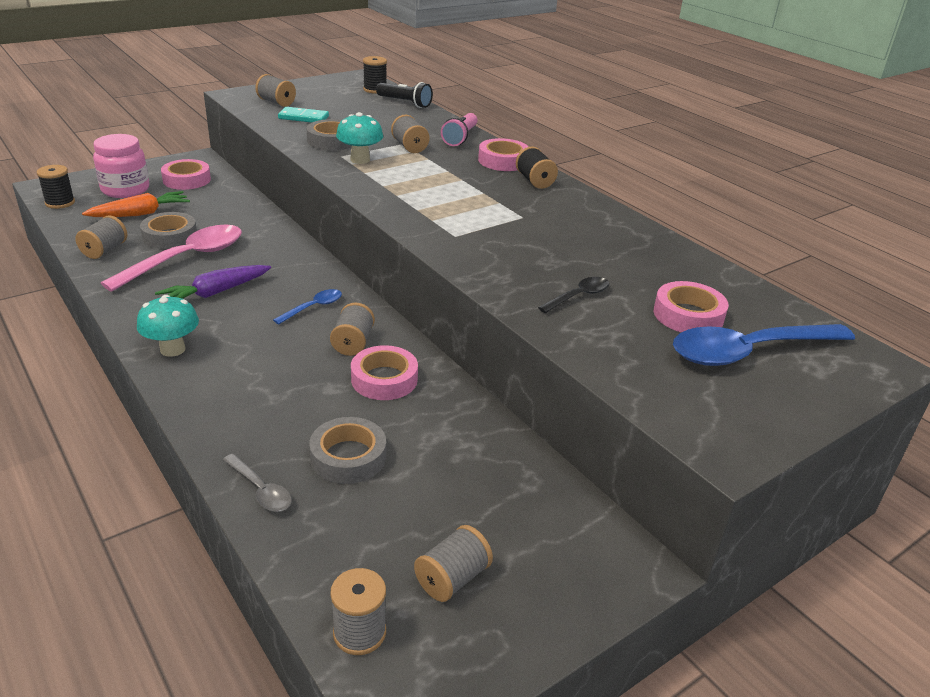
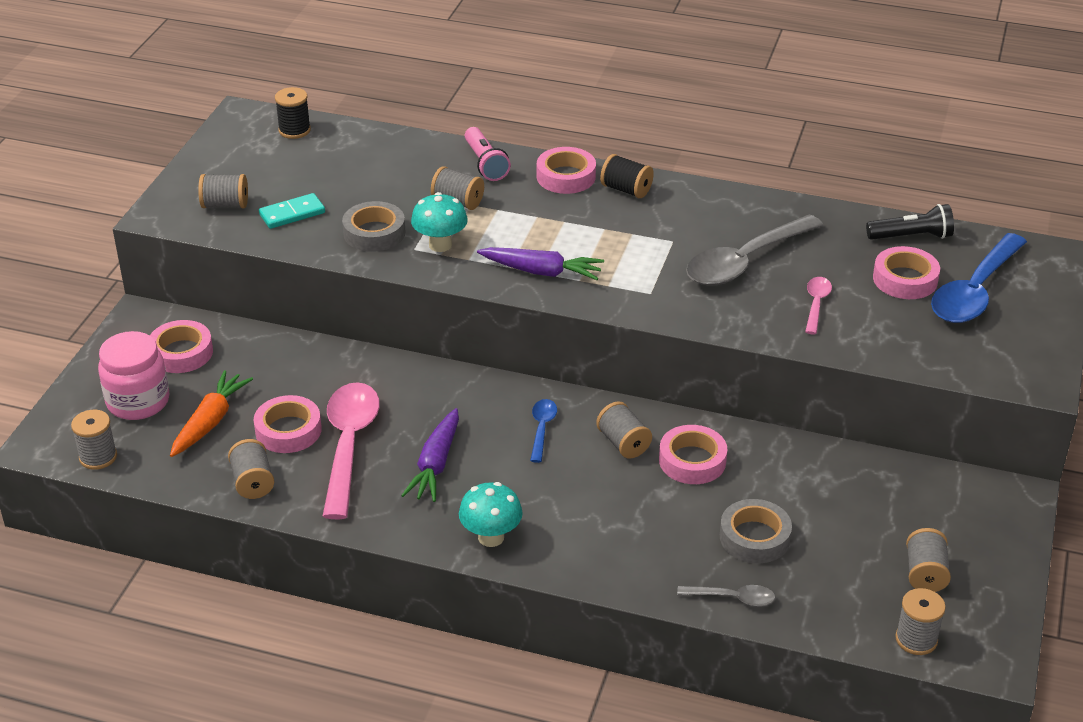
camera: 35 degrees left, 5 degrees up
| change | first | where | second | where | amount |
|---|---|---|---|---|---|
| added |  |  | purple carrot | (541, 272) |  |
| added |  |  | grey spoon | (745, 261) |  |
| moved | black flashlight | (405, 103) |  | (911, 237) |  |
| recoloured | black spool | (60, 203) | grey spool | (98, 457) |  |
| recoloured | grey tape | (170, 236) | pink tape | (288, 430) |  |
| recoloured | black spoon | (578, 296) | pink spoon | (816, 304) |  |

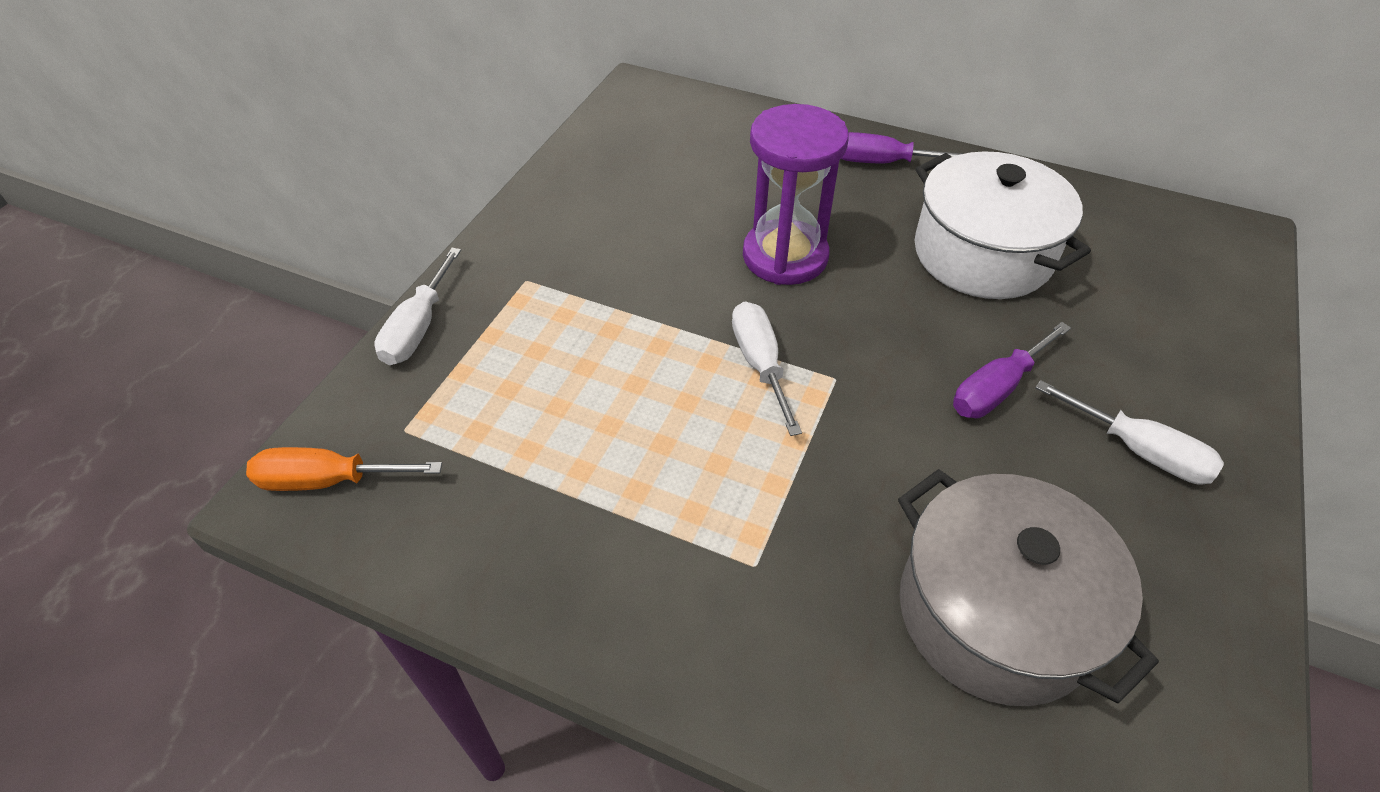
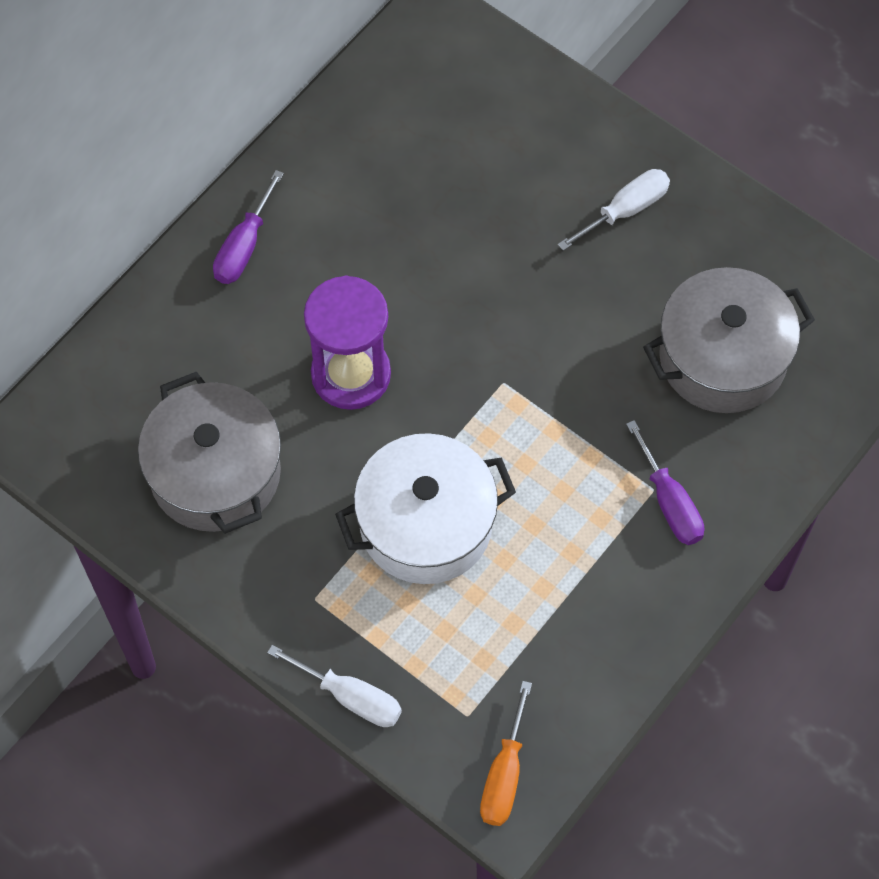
camera: 75 degrees left, 15 degrees up
| change | first | where | second | where | amount |
|---|---|---|---|---|---|
| removed | white screwdriver | (760, 364) |  |  |  |
| added |  |  | grey pot | (215, 473) |  |
| moved | white pot | (982, 254) |  | (426, 524) |  |
| moved | purple screwdriver | (996, 388) |  | (669, 502) |  |

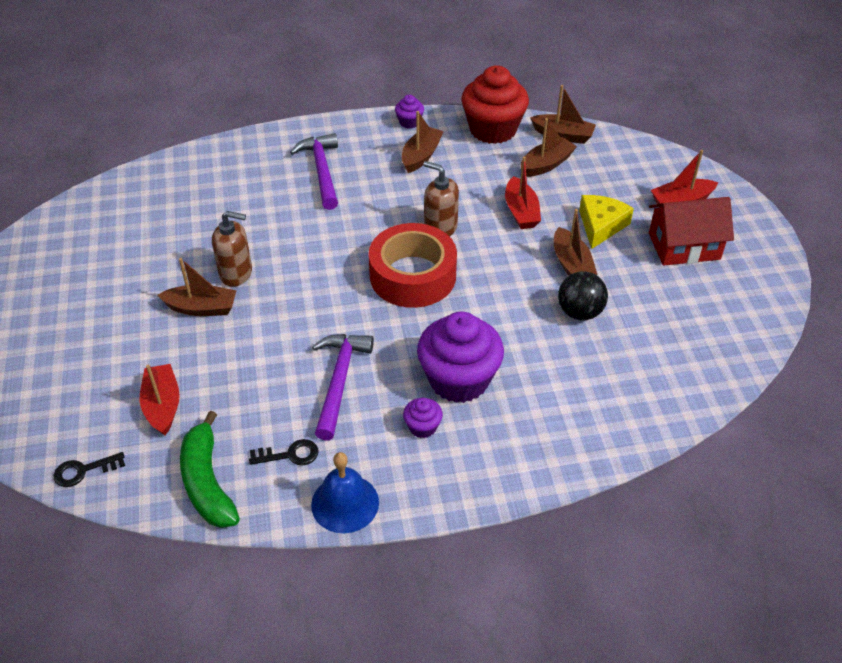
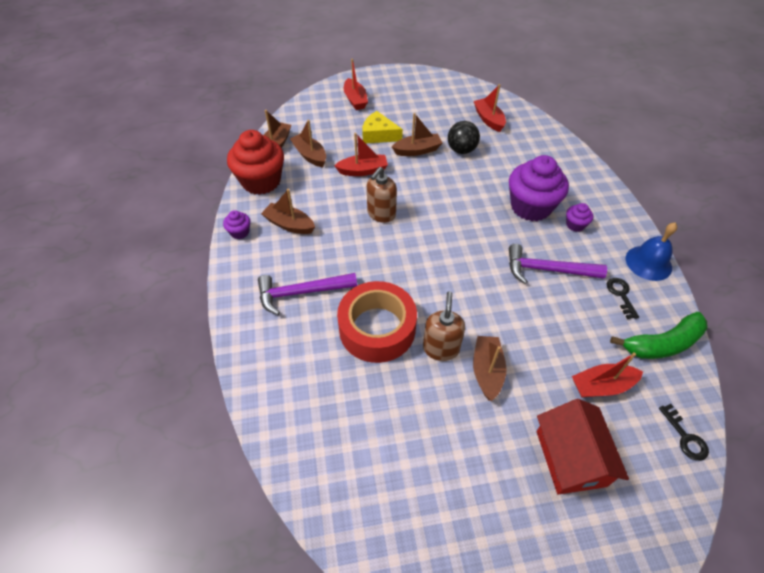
camera: 90 degrees left, 5 degrees up
| change | first | where | second | where | amount |
|---|---|---|---|---|---|
| added |  |  | red boat | (488, 119) |  |
| moved | red tape | (412, 276) |  | (377, 328) |  |
| moved | red house | (684, 246) |  | (570, 458) |  |

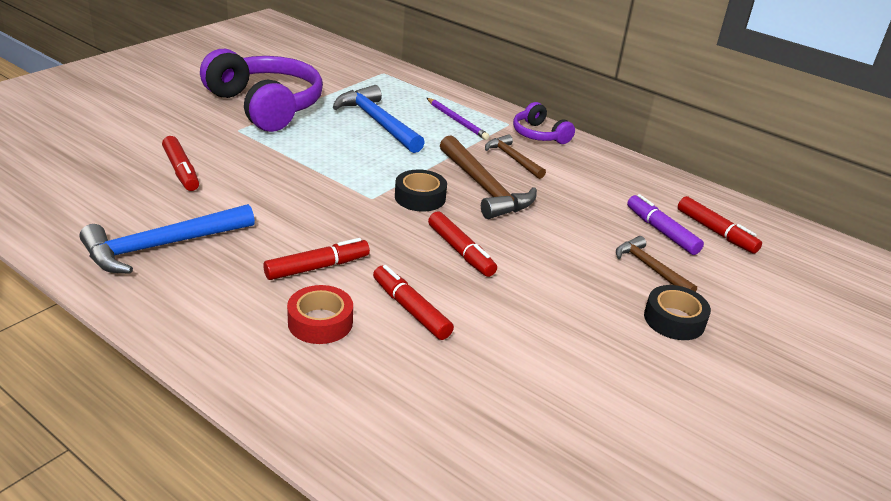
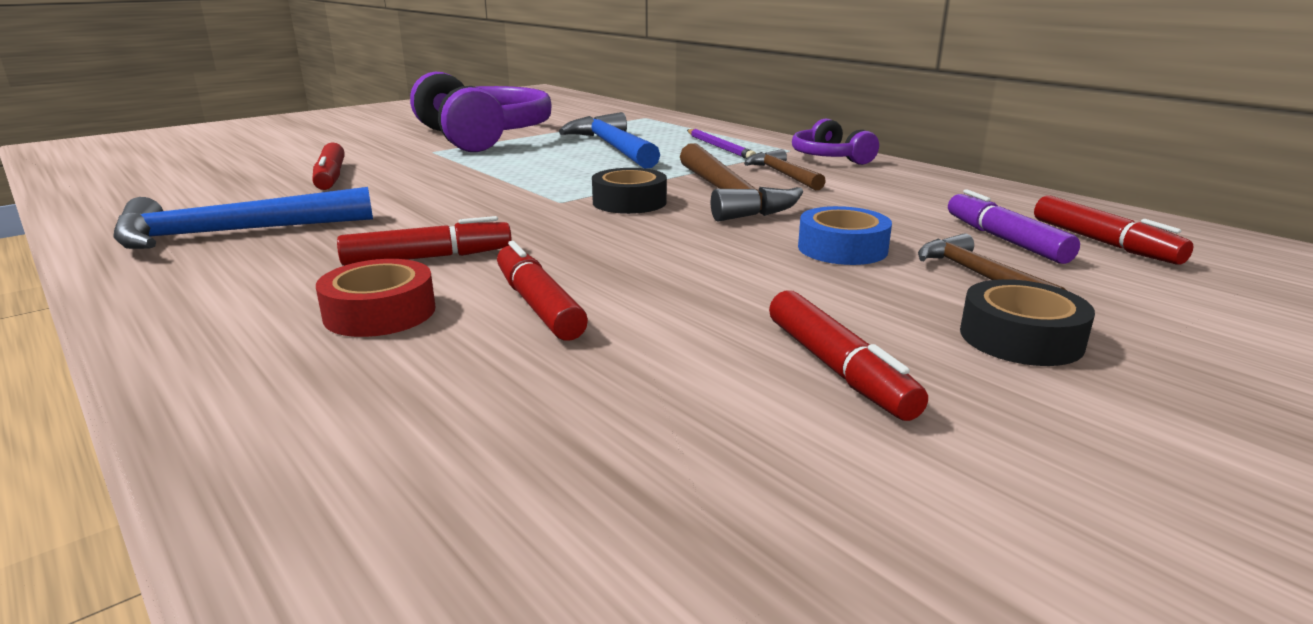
camera: 15 degrees right, 10 degrees down
| change | first | where | second | where | amount |
|---|---|---|---|---|---|
| added |  |  | blue tape | (842, 249) |  |
| moved | red marker | (460, 251) |  | (837, 369) |  |

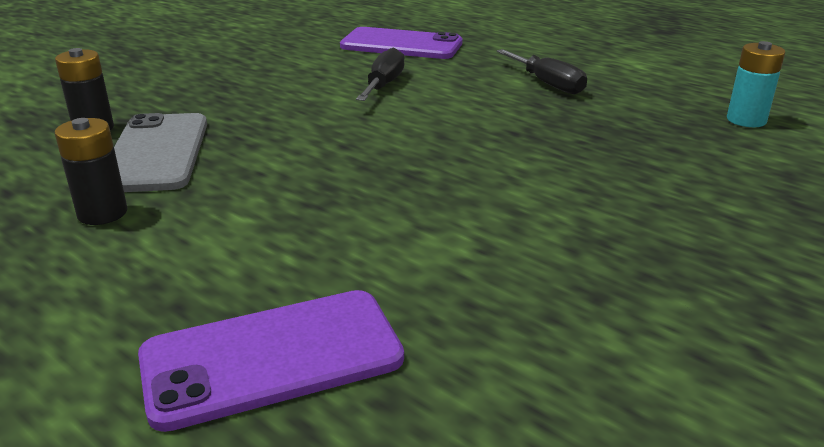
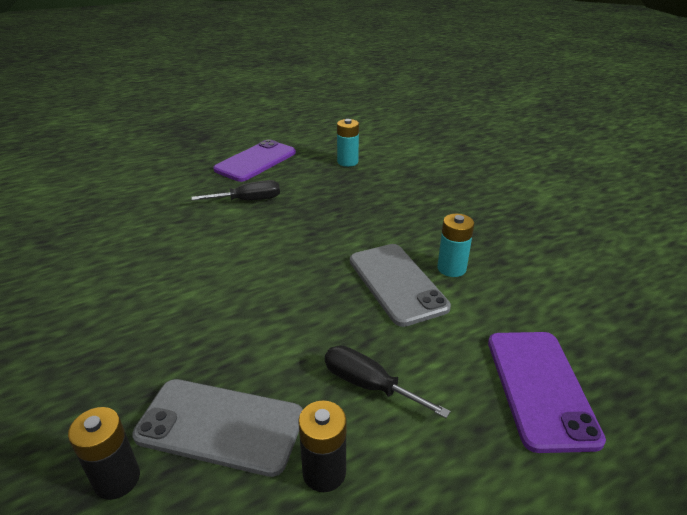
camera: 70 degrees left, 5 degrees up
| change | first | where | second | where | amount |
|---|---|---|---|---|---|
| added |  |  | grey phone | (397, 283) |  |
| added |  |  | turquoise battery | (451, 268) |  |
| moved | purple phone | (401, 45) |  | (256, 161) |  |
| moved | black screwdriver | (383, 85) |  | (369, 385) |  |

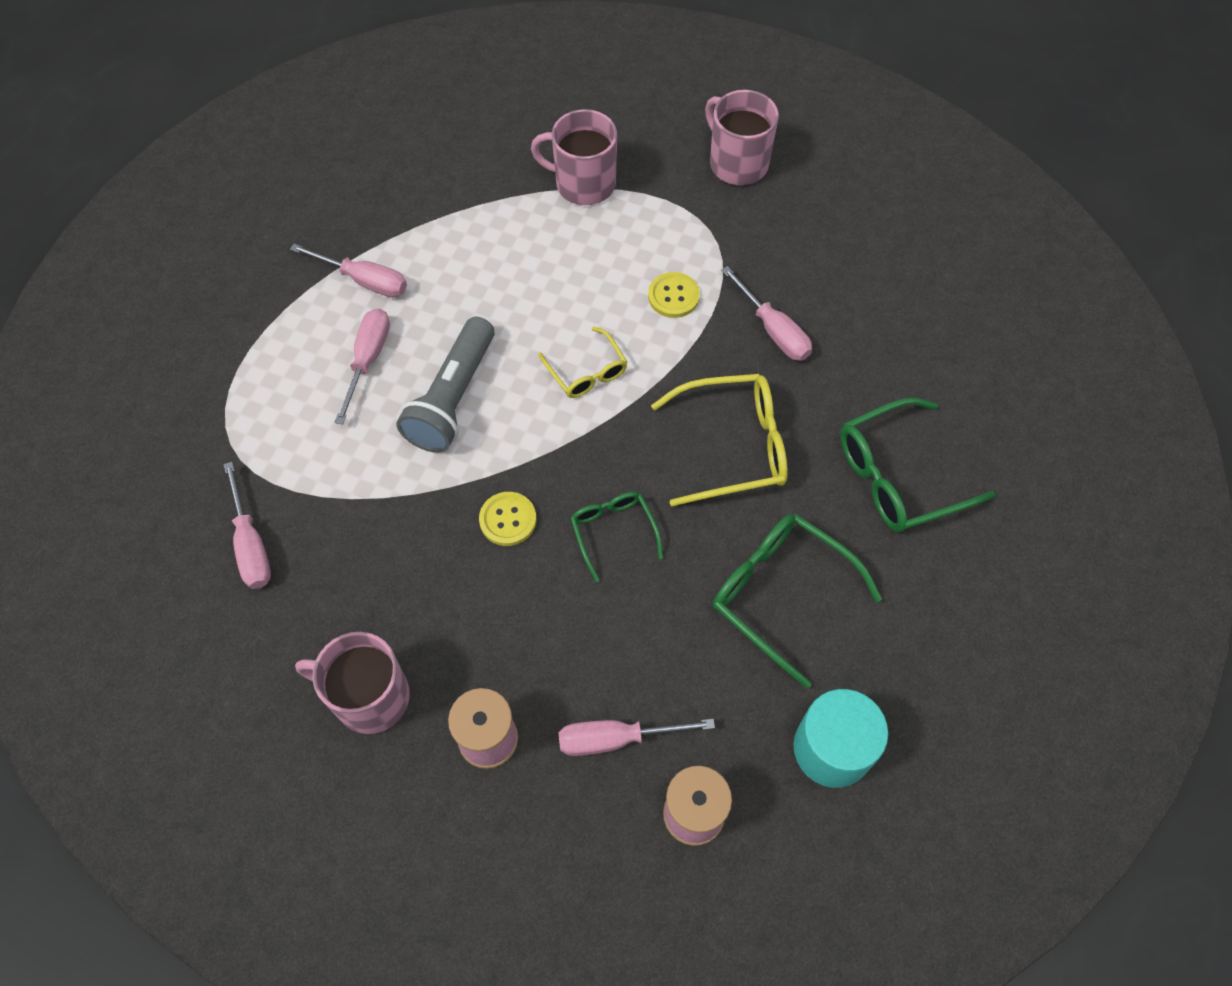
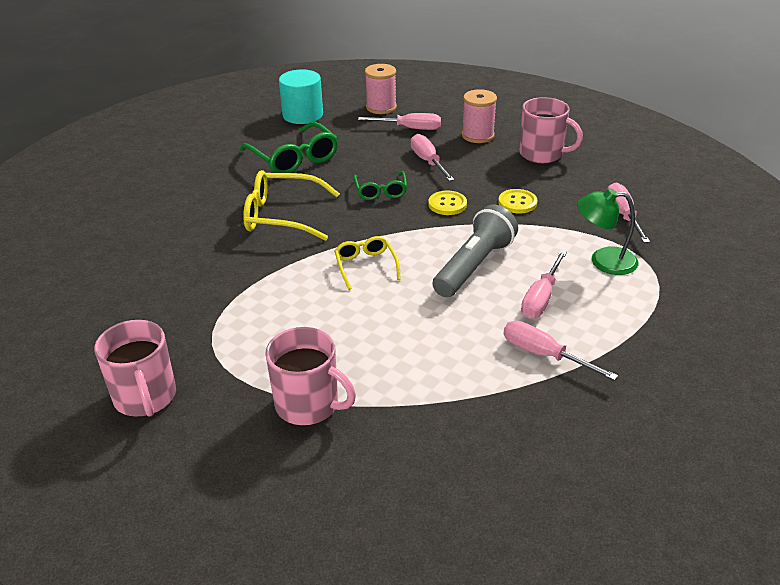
camera: 165 degrees left, 25 degrees down
| change | first | where | second | where | amount |
|---|---|---|---|---|---|
| removed | green glasses | (899, 476) |  |  |  |
| added |  |  | green lamp | (603, 261) |  |
| moved | yellow button | (673, 296) |  | (517, 202) |  |
| moved | pink screwdriver | (773, 330) |  | (428, 162) |  |

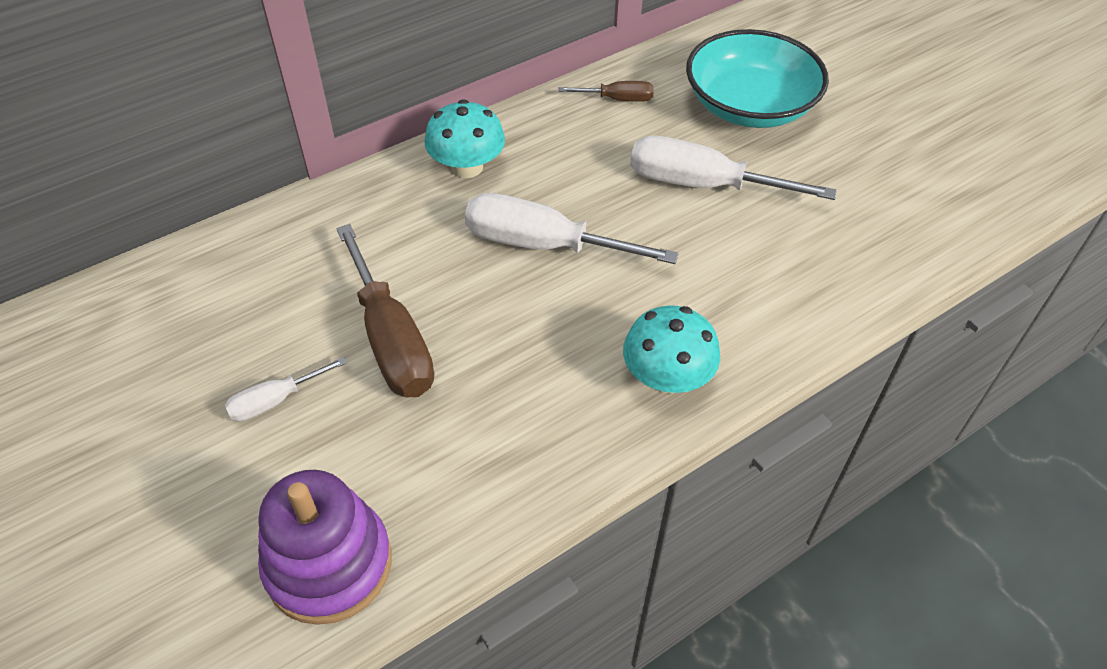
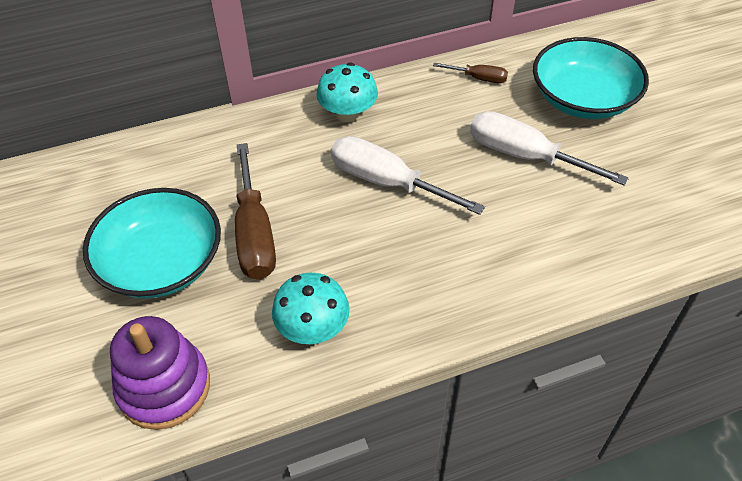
camera: 15 degrees right, 0 degrees up
| change | first | where | second | where | amount |
|---|---|---|---|---|---|
| moved | turquoise mushroom | (667, 377) |  | (313, 328) |  |
| replaced | white screwdriver | (275, 400) | turquoise bowl | (161, 262) |  |

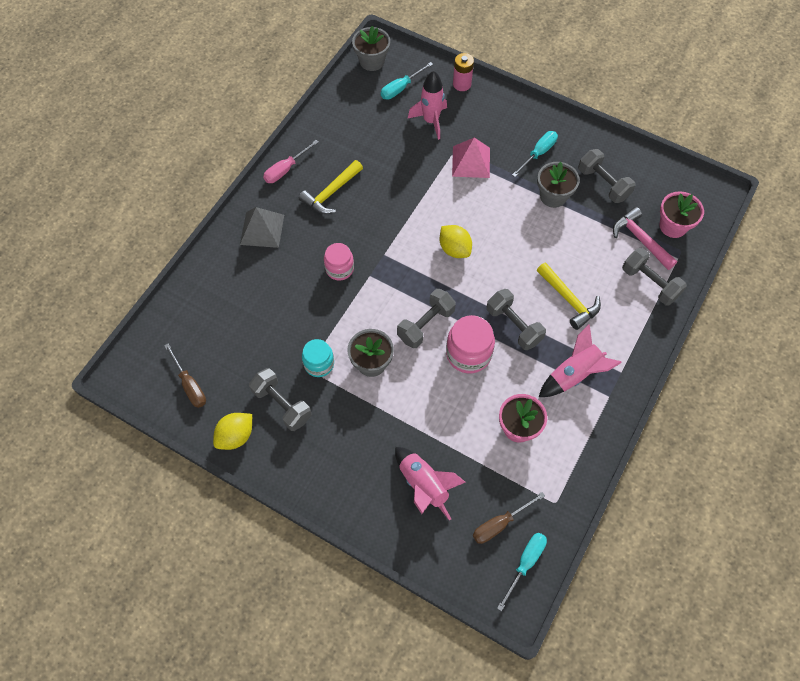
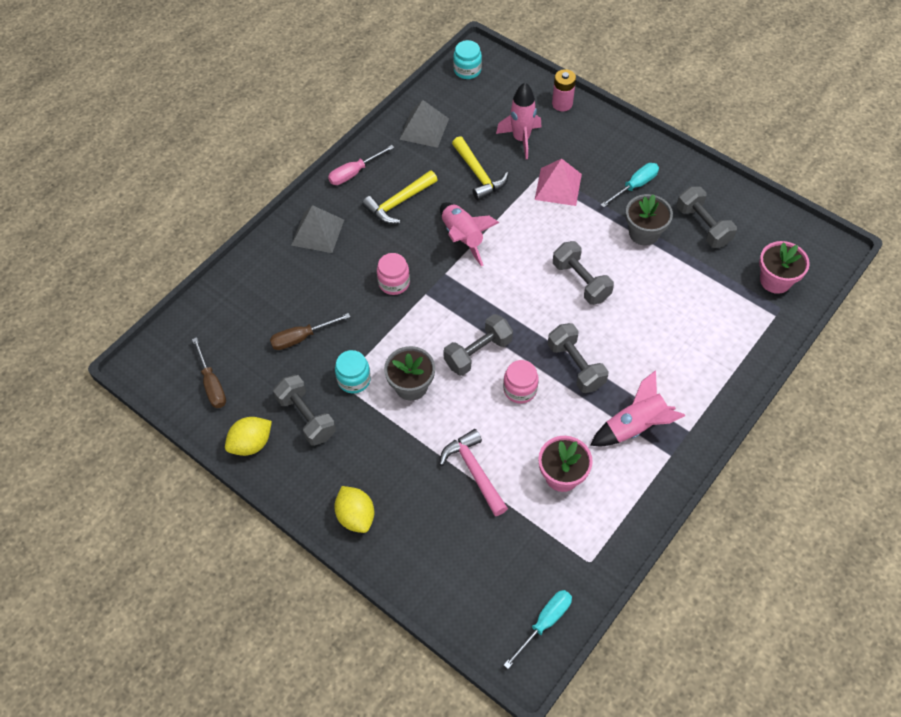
camera: 10 degrees right, 5 degrees down
| change | first | where | second | where | amount |
|---|---|---|---|---|---|
| removed | turquoise screwdriver | (401, 88) |  |  |  |
| added |  |  | grey pyramid | (424, 128) |  |
| moved | pink rocket | (423, 485) |  | (462, 237) |  |
| moved | yellow lemon | (454, 249) |  | (356, 516) |  |
| moved | brown screwdriver | (499, 524) |  | (301, 338) |  |
| moved | yellow hammer | (569, 300) |  | (478, 175) |  |
| moved | pink hammer | (640, 239) |  | (474, 471) |  |
| moved | grey dumbbell | (649, 283) |  | (581, 281) |  |
| replaced | grey flower pot | (372, 61) | turquoise jar | (467, 70) |  |
| resized | pink jar | (468, 354) |  | (520, 389) | x0.66 |

